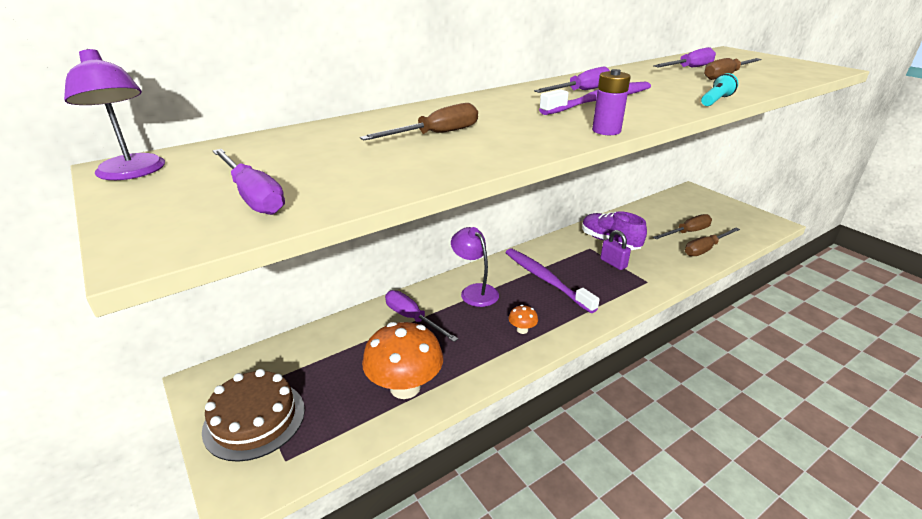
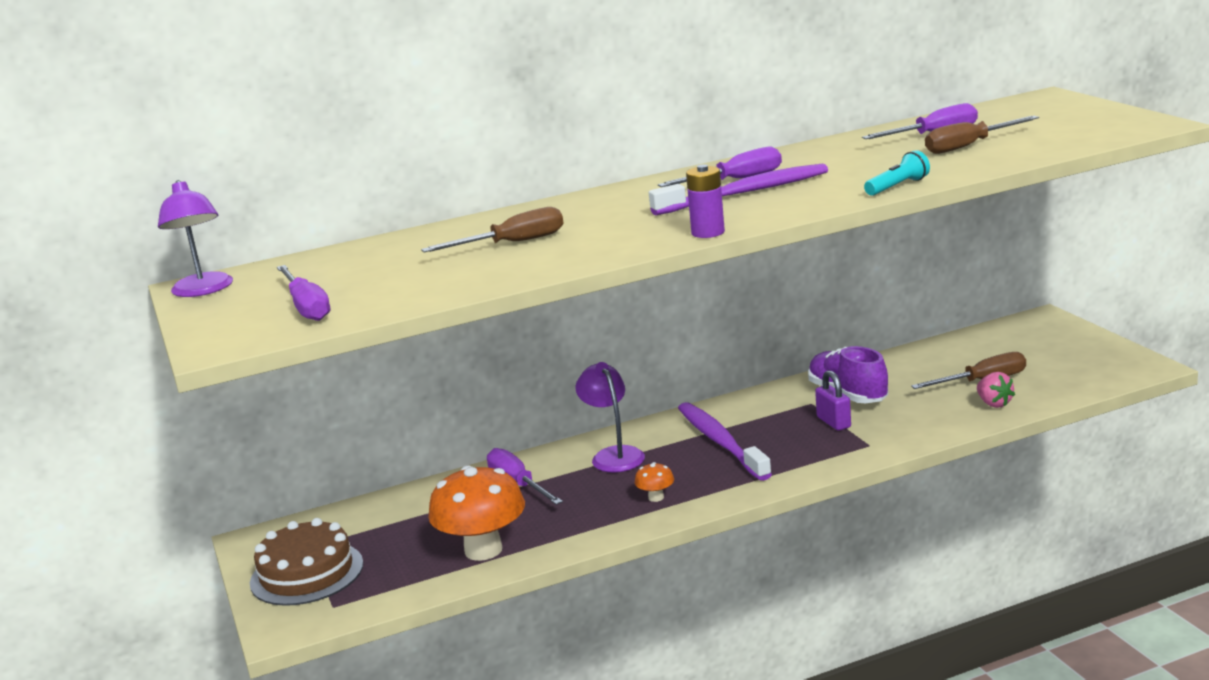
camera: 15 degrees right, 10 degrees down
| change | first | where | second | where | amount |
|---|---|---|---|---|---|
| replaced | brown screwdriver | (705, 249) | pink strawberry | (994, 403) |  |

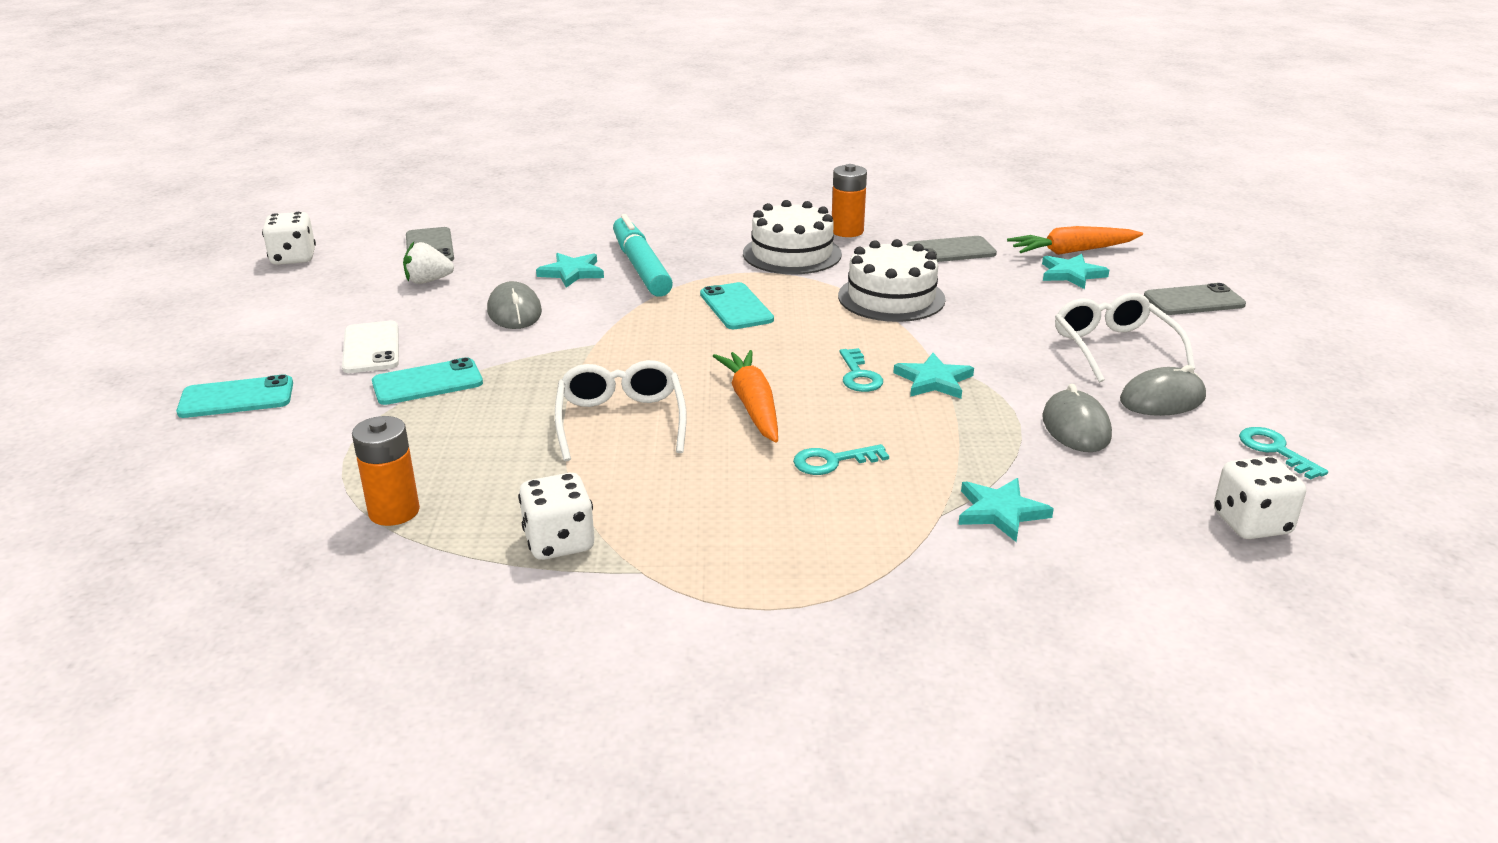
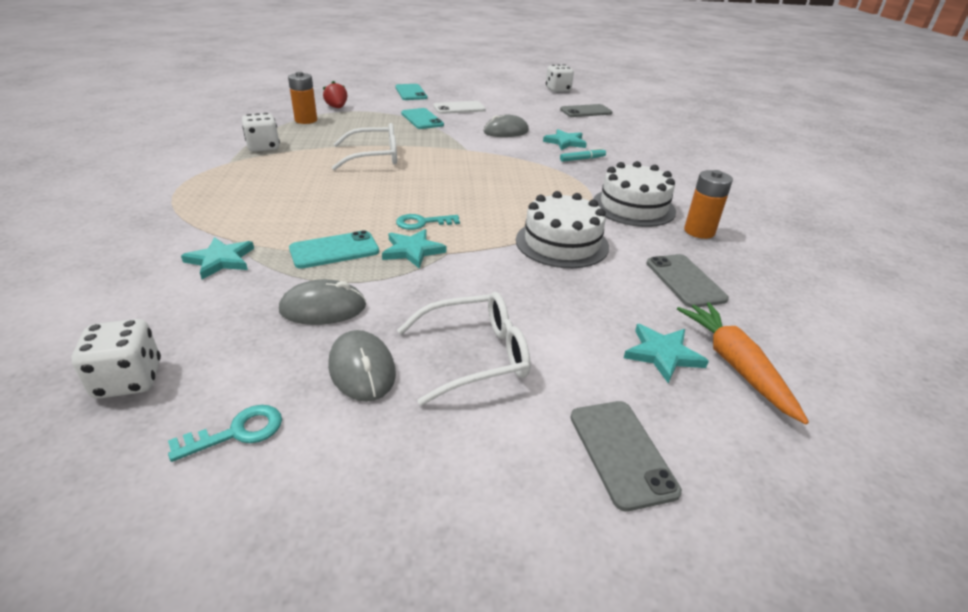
camera: 85 degrees right, 5 degrees up
| change | first | where | second | where | amount |
|---|---|---|---|---|---|
| removed | white strawberry | (428, 281) |  |  |  |
| removed | orange carrot | (752, 405) |  |  |  |
| removed | turquoise key | (832, 461) |  |  |  |
| added |  |  | red strawberry | (337, 108) |  |
| moved | turquoise phone | (736, 307) |  | (334, 250) |  |
| resized | turquoise marker | (641, 267) |  | (582, 159) | x0.45 |

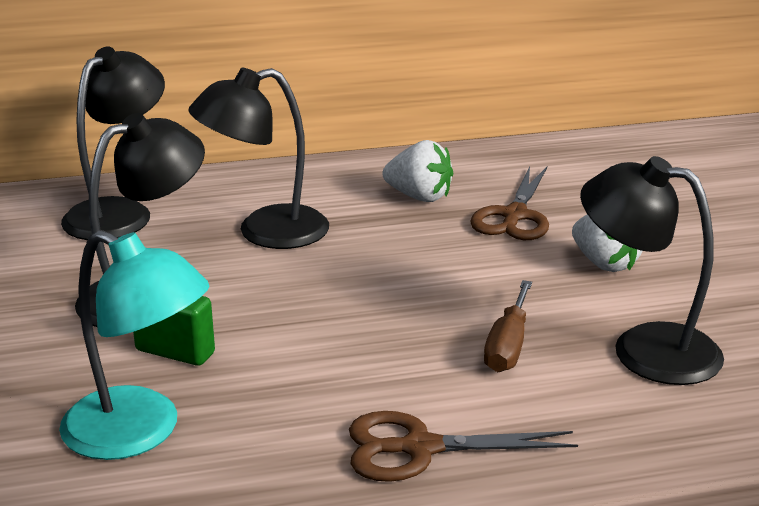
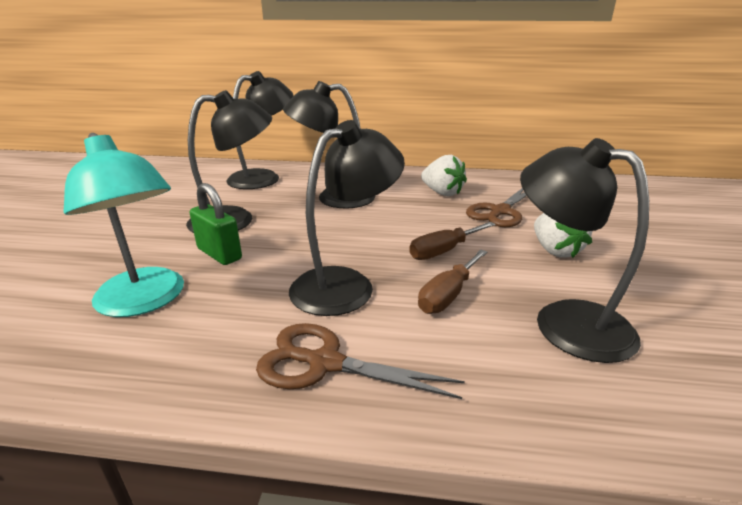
camera: 20 degrees right, 0 degrees up
| change | first | where | second | where | amount |
|---|---|---|---|---|---|
| added |  |  | black lamp | (345, 284) |  |
| added |  |  | brown screwdriver | (443, 251) |  |

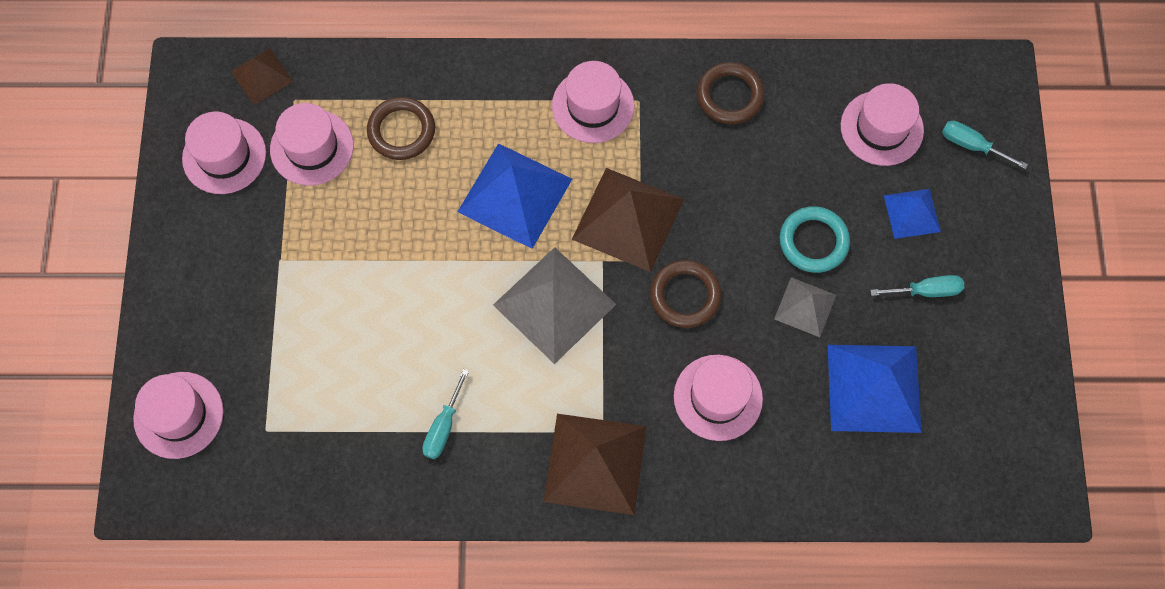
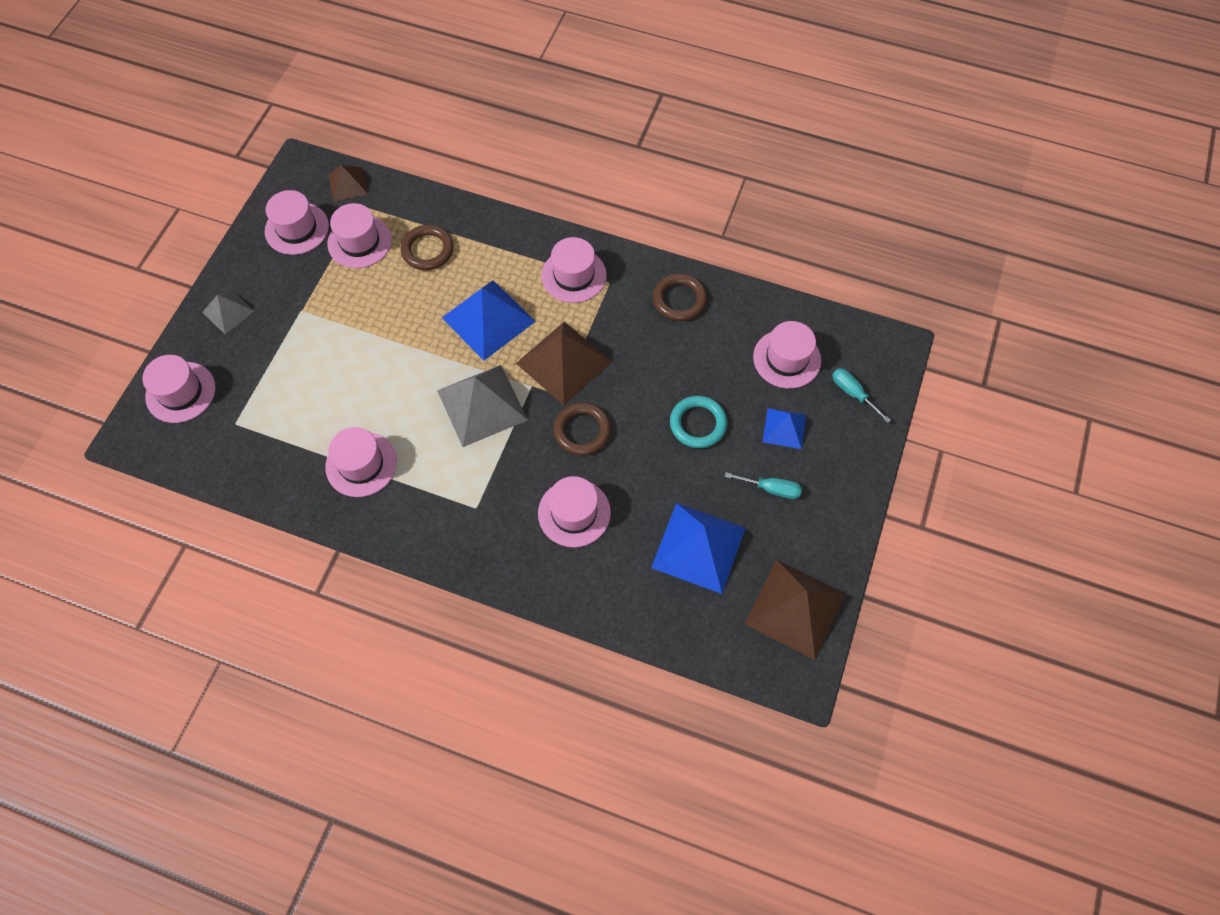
camera: 20 degrees right, 5 degrees down
| change | first | where | second | where | amount |
|---|---|---|---|---|---|
| moved | brown pyramid | (595, 463) |  | (795, 608) |  |
| moved | grey pyramid | (805, 307) |  | (228, 311) |  |
| replaced | turquoise screwdriver | (443, 427) | pink hat | (361, 464) |  |

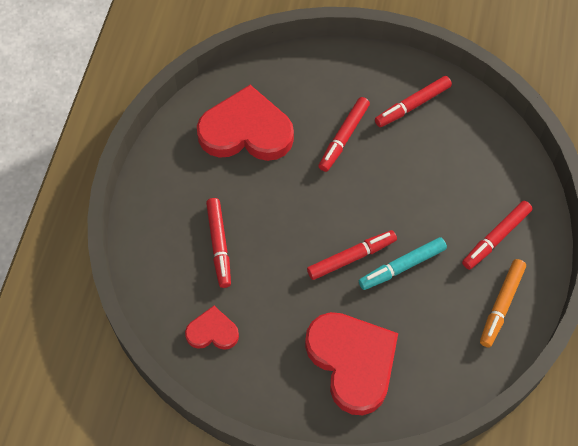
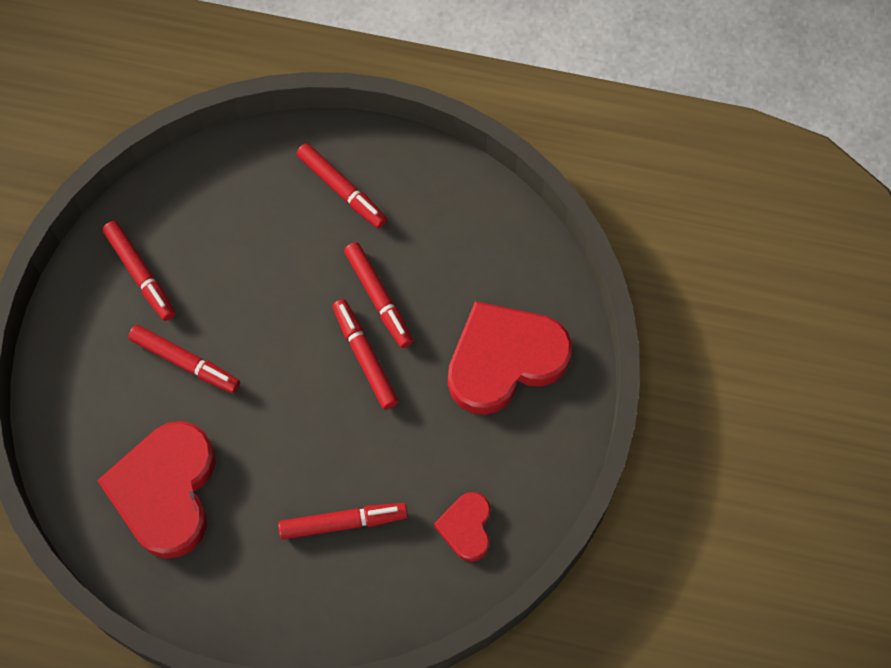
camera: 90 degrees left, 5 degrees up
| change | first | where | second | where | amount |
|---|---|---|---|---|---|
| removed | orange marker | (501, 305) |  |  |  |
| recoloured | turquoise marker | (402, 267) | red marker | (379, 298) |  |

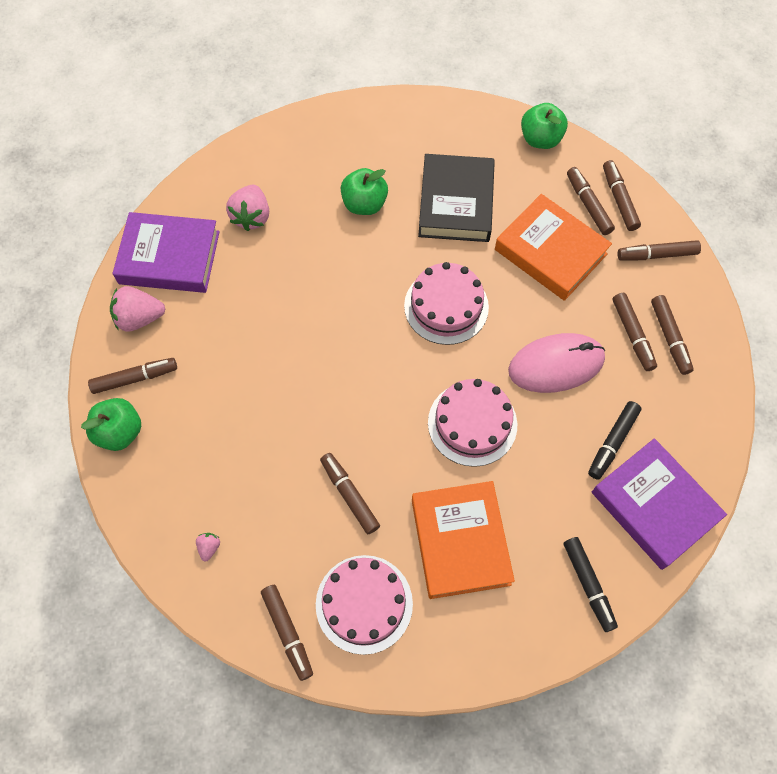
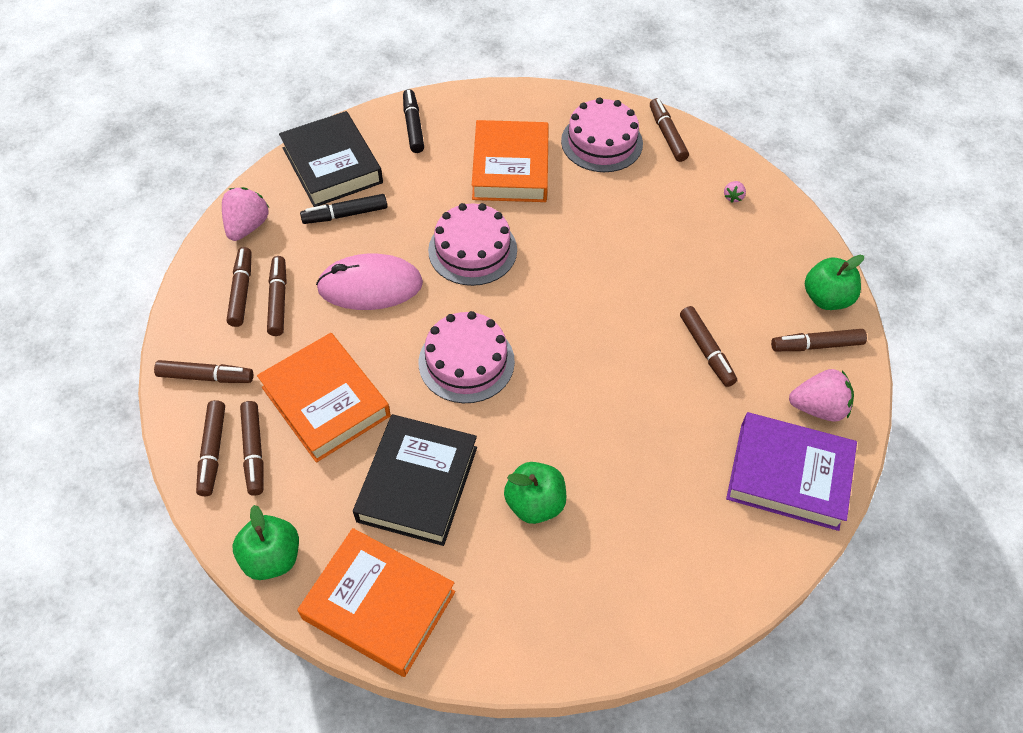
camera: 170 degrees left, 10 degrees down
| change | first | where | second | where | amount |
|---|---|---|---|---|---|
| added |  |  | orange book | (379, 605) |  |
| moved | pink strawberry | (251, 217) |  | (247, 226) |  |
| moved | brown marker | (349, 495) |  | (706, 350) |  |
| recoloured | purple book | (654, 506) | black book | (332, 165) |  |
| turned | black marker | (612, 442) |  | (345, 214) | 150 degrees counterclockwise |

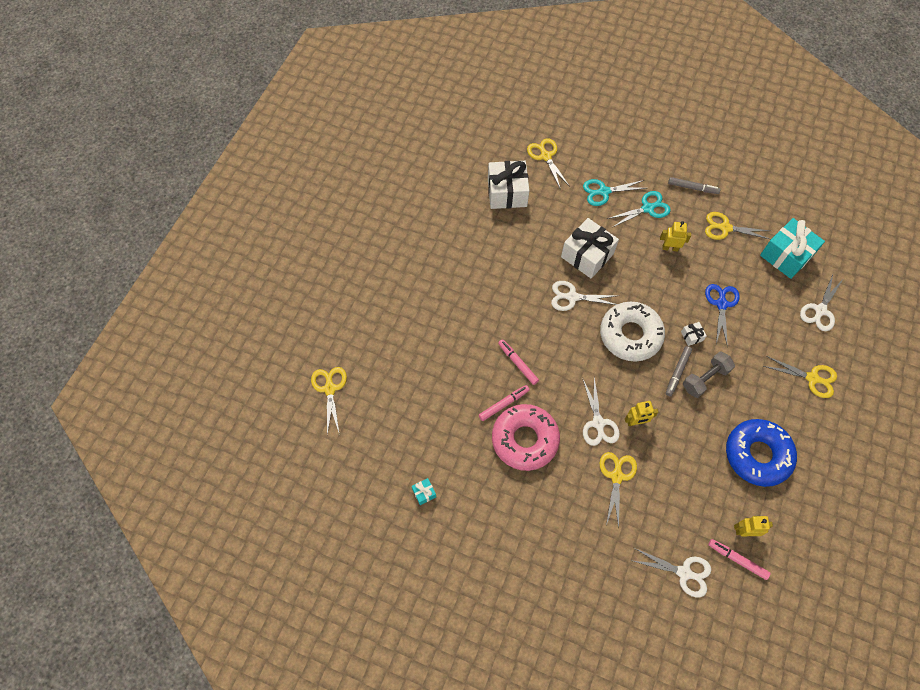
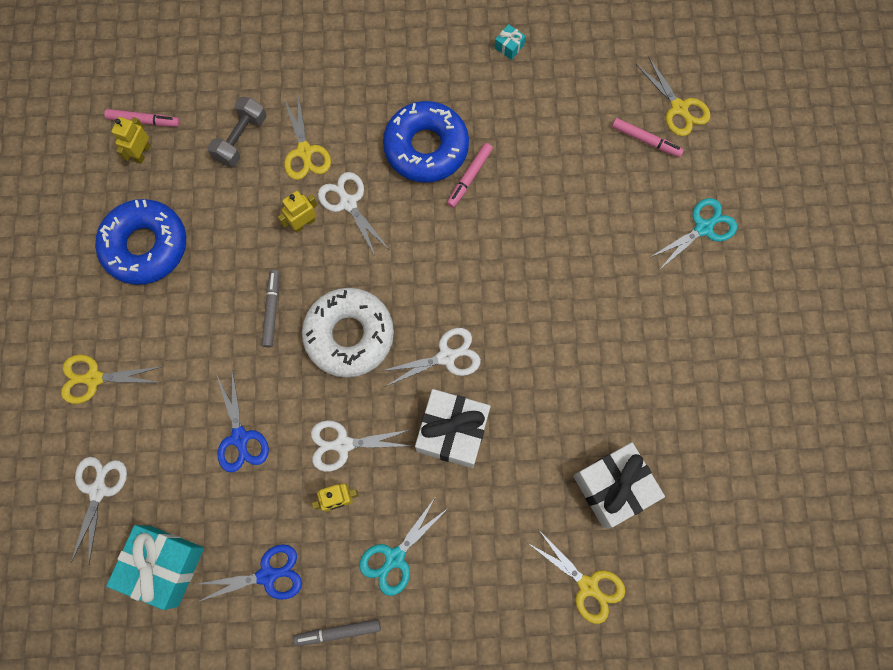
camera: 155 degrees right, 10 degrees up
| change | first | where | second | where | amount |
|---|---|---|---|---|---|
| removed | white gift | (692, 336) |  |  |  |
| moved | pink marker | (517, 363) |  | (646, 140) |  |
| moved | turquoise scissors | (603, 192) |  | (703, 228) |  |
| moved | white scissors | (684, 573) |  | (343, 444) |  |
| moved | grey dumbbell | (705, 379) |  | (241, 139) |  |
| recoloured | pink donut | (525, 440) | blue donut | (426, 147) |  |
| recoloured | yellow scissors | (725, 228) | blue scissors | (267, 575) |  |
| turned | yellow robot | (744, 531) |  | (142, 153) | 135 degrees clockwise |

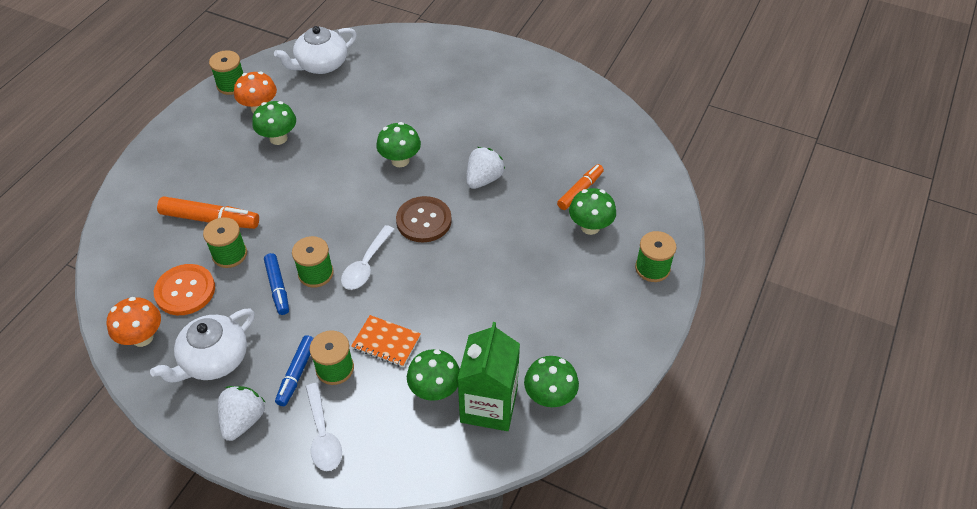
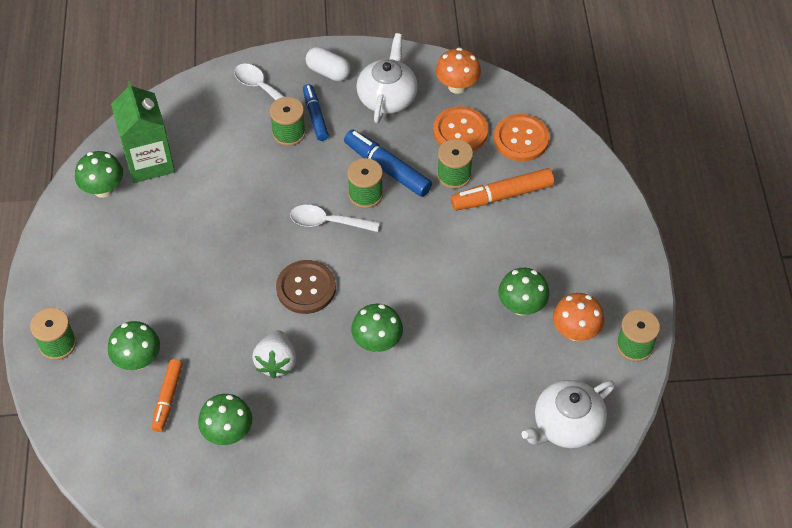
camera: 150 degrees right, 5 degrees up
| change | first | where | second | where | amount |
|---|---|---|---|---|---|
| removed | orange notebook | (386, 342) |  |  |  |
| added |  |  | orange button | (521, 139) |  |
| moved | green mushroom | (435, 390) |  | (228, 433) |  |
| replaced | white strawberry | (243, 420) | white capsule | (328, 72) |  |
| turned | white teapot | (321, 65) |  | (566, 425) | 150 degrees counterclockwise |
| turned | white spoon | (366, 265) |  | (328, 222) | 75 degrees counterclockwise |
| resized | blue marker | (277, 287) |  | (387, 168) | x1.50 |

